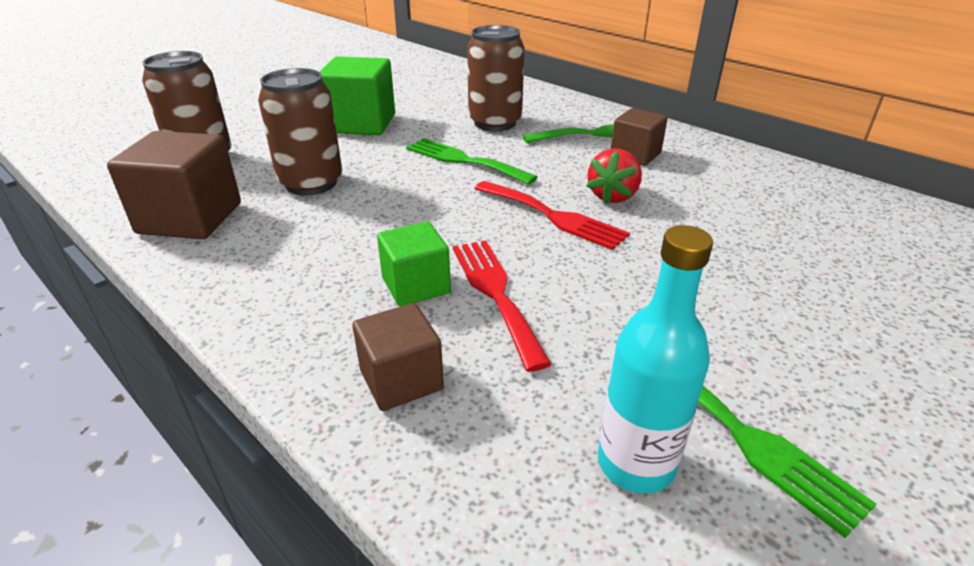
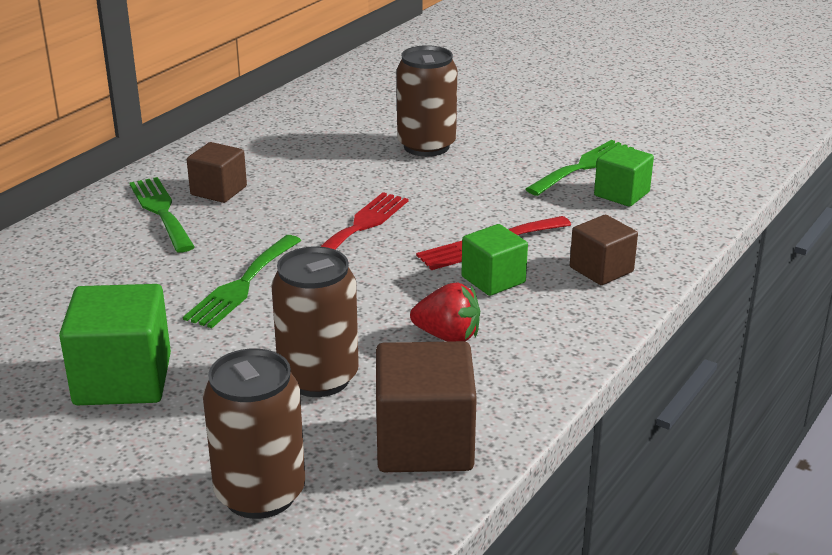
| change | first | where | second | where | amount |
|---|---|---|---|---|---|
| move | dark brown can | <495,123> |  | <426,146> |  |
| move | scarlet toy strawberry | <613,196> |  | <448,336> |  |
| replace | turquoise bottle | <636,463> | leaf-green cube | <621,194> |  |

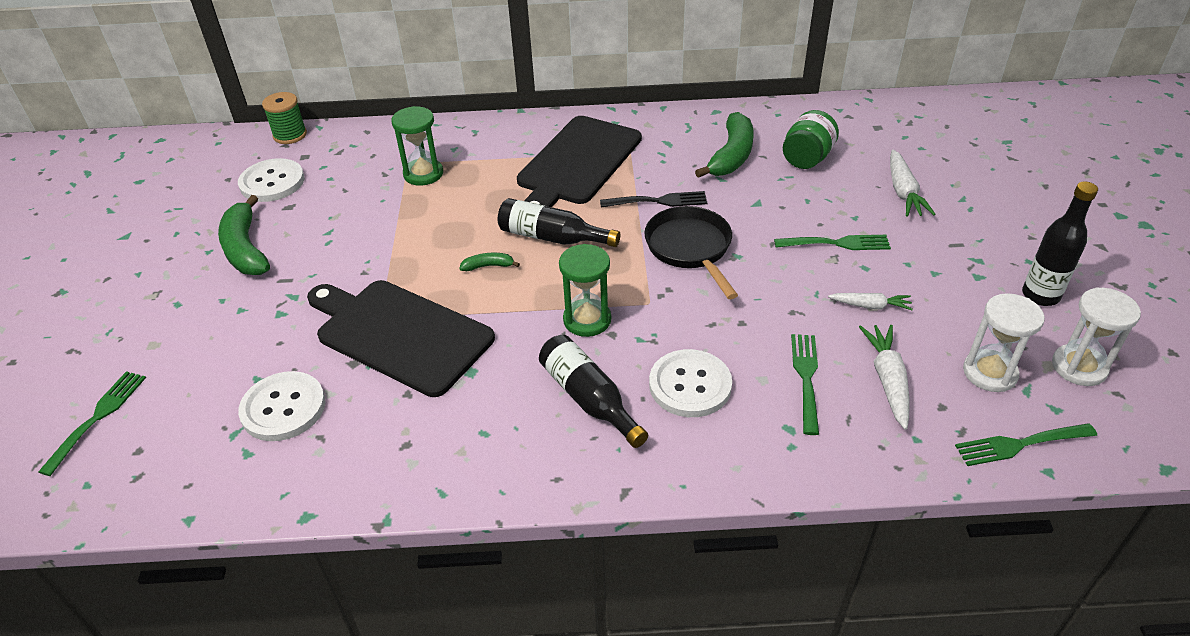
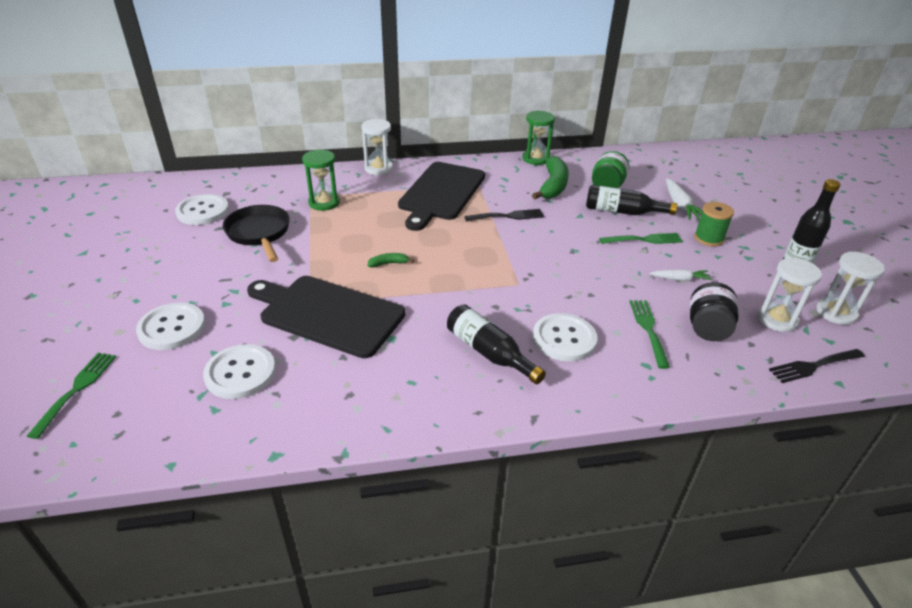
| change | first | where | second | where | amount |
|---|---|---|---|---|---|
| delete | leaf-green banana fruit | <245,249> |  |  |  |
| move | leaf-green reel of thread | <290,135> |  | <708,238> |  |
| move | jet-black bottle | <552,237> |  | <622,212> |  |
| move | leaf-green hourglass | <587,320> |  | <535,159> |  |
| move | jet-black pan | <690,248> |  | <259,233> |  |
| replace | pure white toy carrot | <887,380> | jet-black jar | <707,328> |  |
| recolor | leaf-green fork | <1020,444> | jet-black fork | <813,366> |  |
| insert |  |  | pure white button | <172,328> |  |
| insert |  |  | pure white hourglass | <378,168> |  |

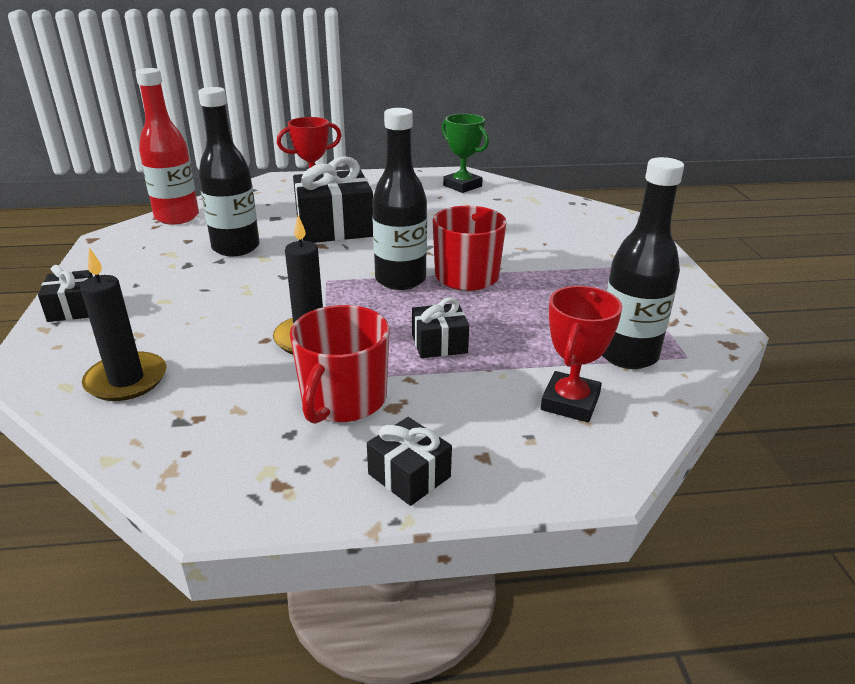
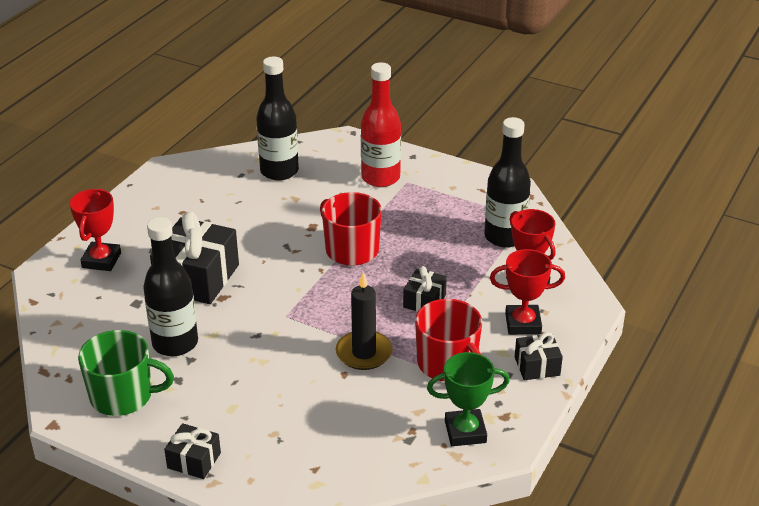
| change | first | where | second | where | amount |
|---|---|---|---|---|---|
| delete | jet-black wax candle | <126,380> |  |  |  |
| move | scarlet bottle | <177,217> |  | <380,178> |  |
| move | jet-black bottle | <400,280> |  | <279,171> |  |
| move | leaf-green trophy | <462,186> |  | <465,432> |  |
| insert |  |  | leaf-green mug | <123,396> |  |
| insert |  |  | scarlet trophy | <523,324> |  |

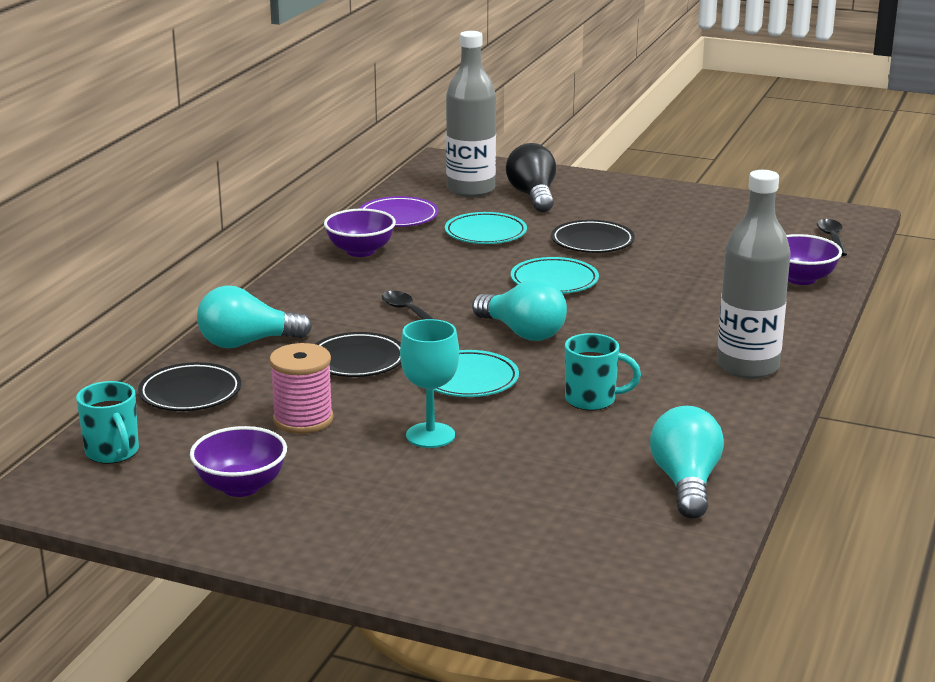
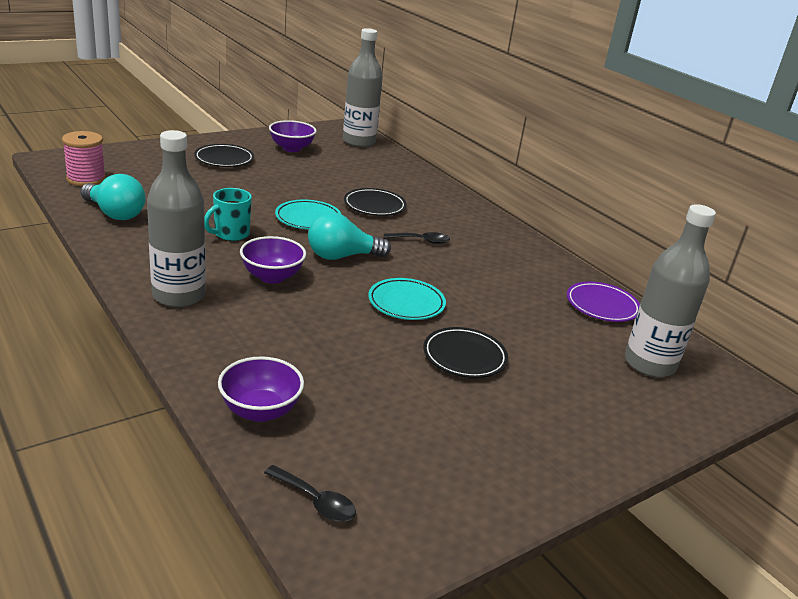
| change | first | where | second | where | amount |
|---|---|---|---|---|---|
| replace | turquoise mug | <113,453> | grey bottle | <359,142> |  |
| move | jet-black dinner plate | <190,393> |  | <224,159> |  |
| delete | turquoise bulb | <247,343> |  |  |  |
| move | rosy reel of thread | <303,419> |  | <86,179> |  |
| move | purple serving bowl | <360,251> |  | <272,276> |  |
| delete | turquoise wine glass | <430,435> |  |  |  |
| delete | turquoise dinner plate | <485,233> |  |  |  |
| delete | jet-black bulb | <533,196> |  |  |  |

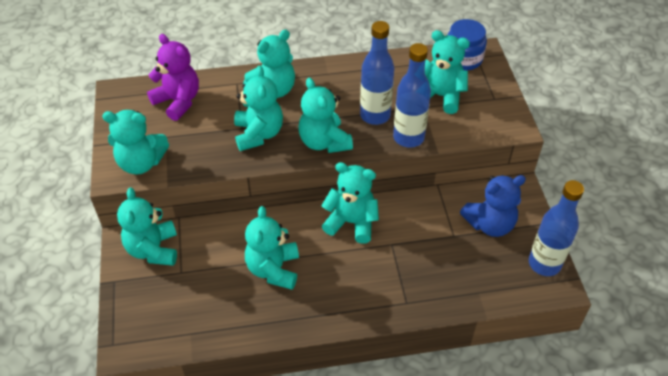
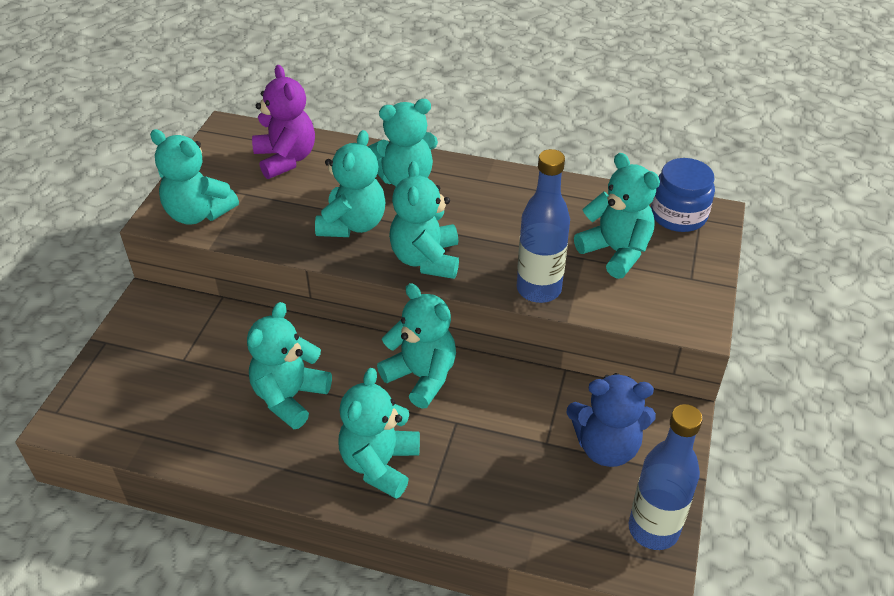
| change | first | where | second | where | amount |
|---|---|---|---|---|---|
| move | turquoise teddy bear | <153,249> |  | <380,464> |  |
| delete | royal blue bottle | <375,115> |  |  |  |

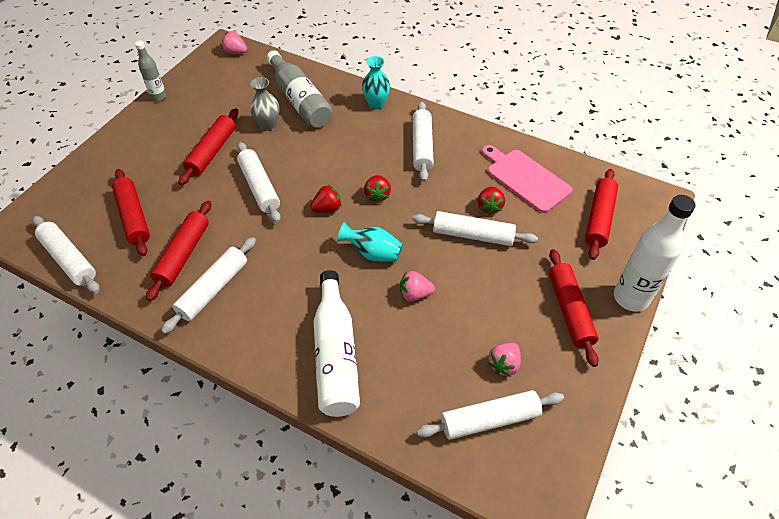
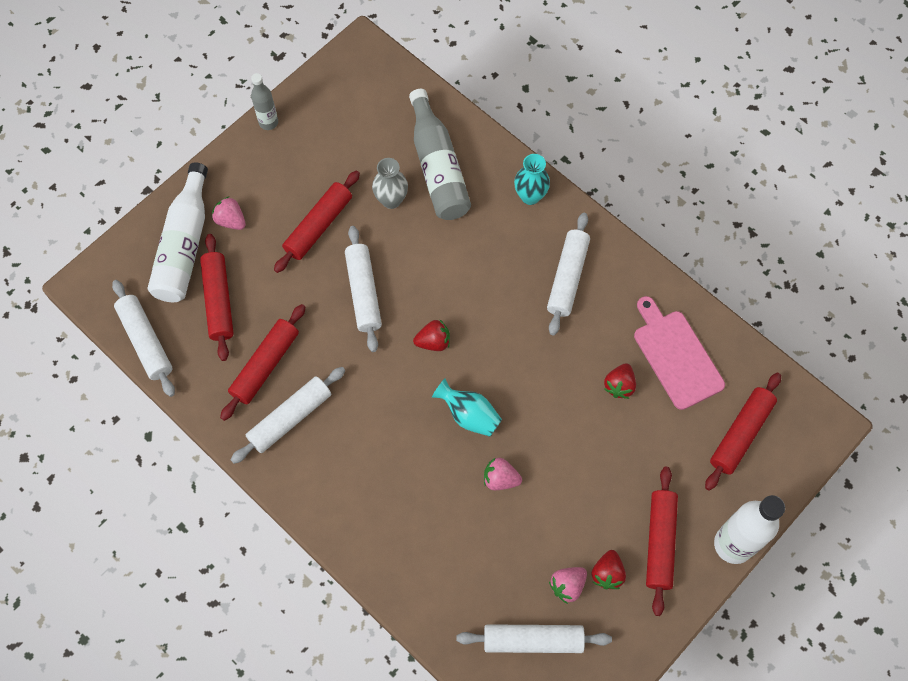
| change | first | where | second | where | amount |
|---|---|---|---|---|---|
| move | rosy toy strawberry | <235,52> |  | <231,220> |  |
| move | pure white bottle | <336,354> |  | <184,245> |  |
| move | scarlet toy strawberry | <377,195> |  | <607,573> |  |
| delete | pure white rolling pin | <473,235> |  |  |  |

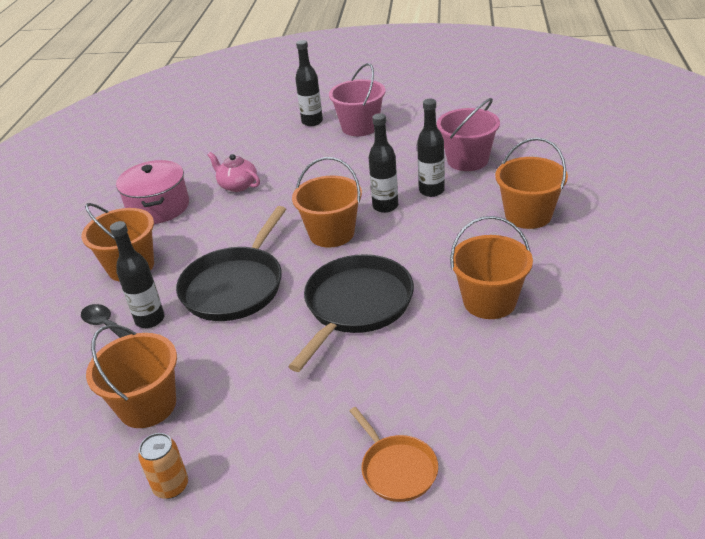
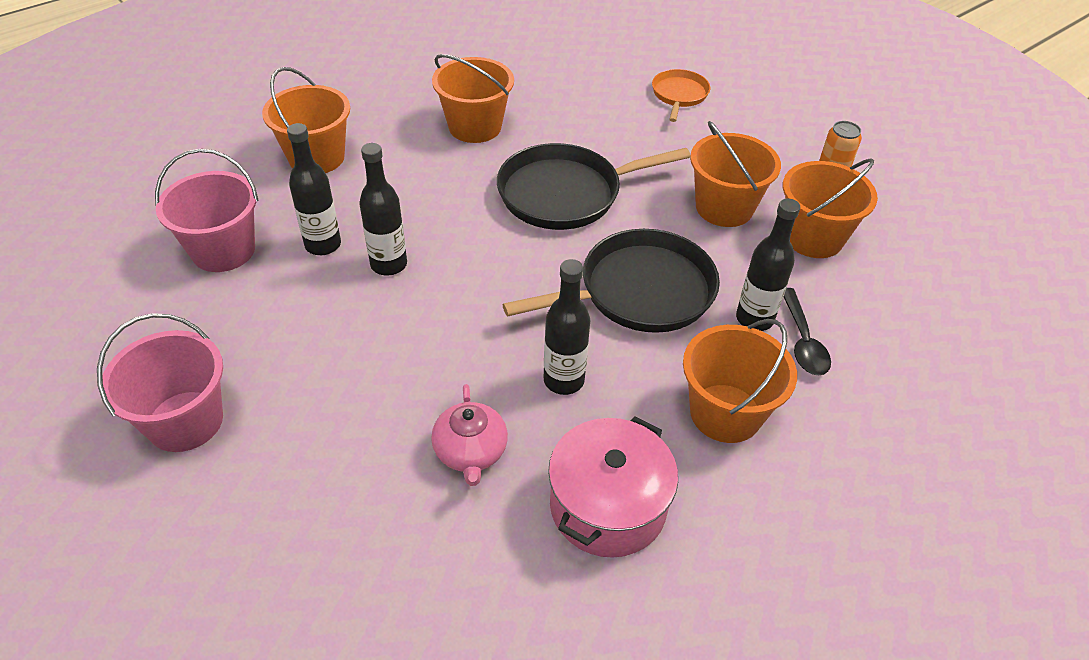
| change | first | where | second | where | amount |
|---|---|---|---|---|---|
| move | orange sand bucket | <331,233> |  | <724,208> |  |
| move | jet-black bottle | <312,122> |  | <563,380> |  |

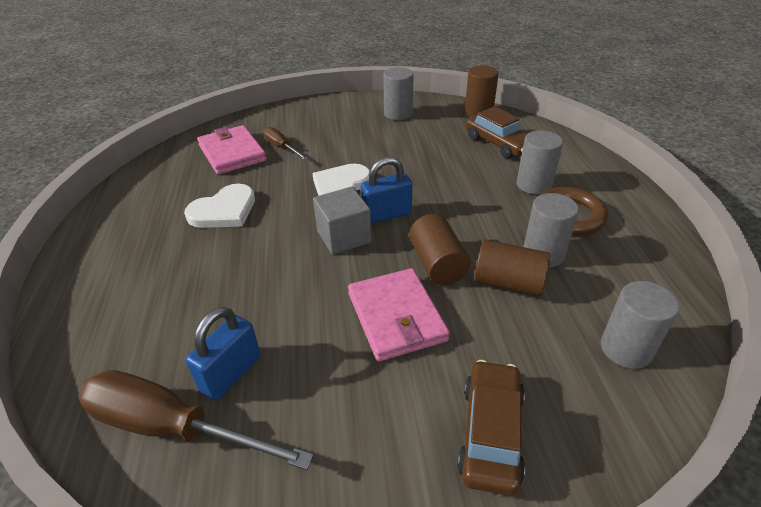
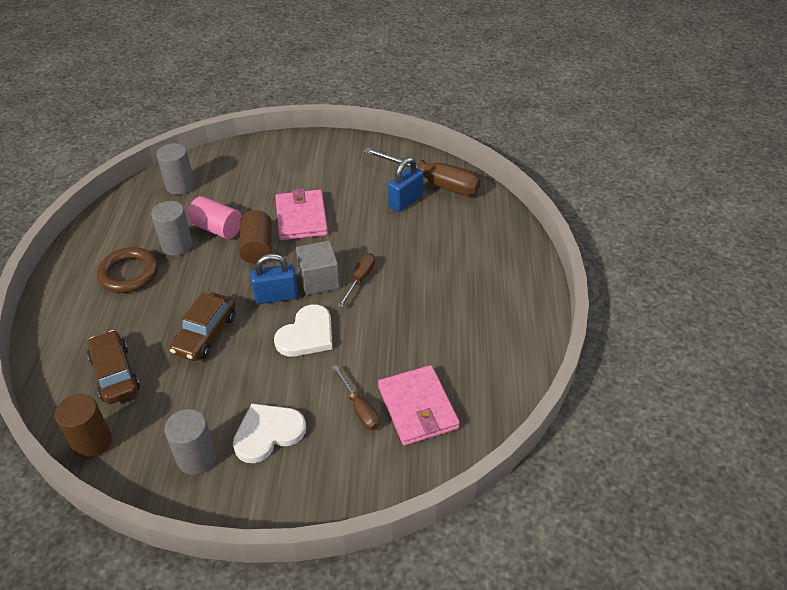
| change | first | where | second | where | amount |
|---|---|---|---|---|---|
| move | pure white heart shape | <224,210> |  | <268,433> |  |
| move | dark brown toy car | <490,433> |  | <205,334> |  |
| recolor | dark brown solid cylinder | <508,283> | rosy solid cylinder | <217,228> |  |
| delete | grey solid cylinder | <534,185> |  |  |  |
| insert |  |  | dark brown hand screwdriver | <360,279> |  |

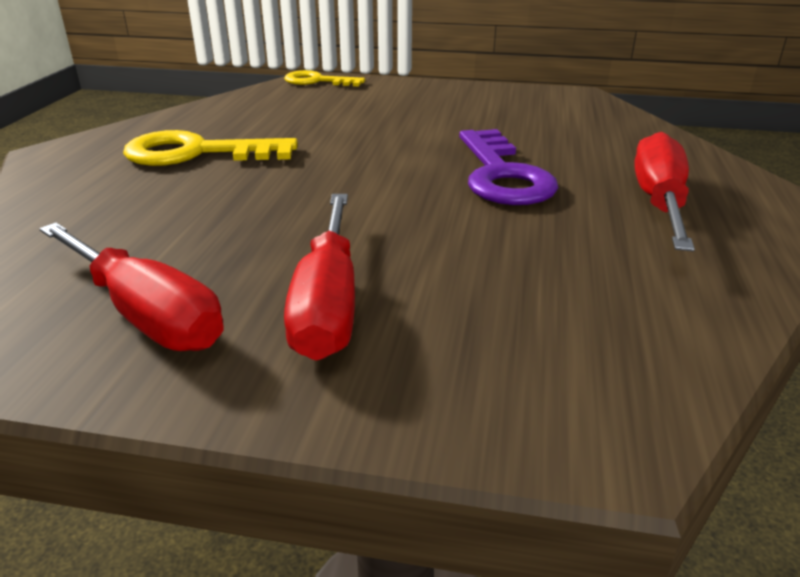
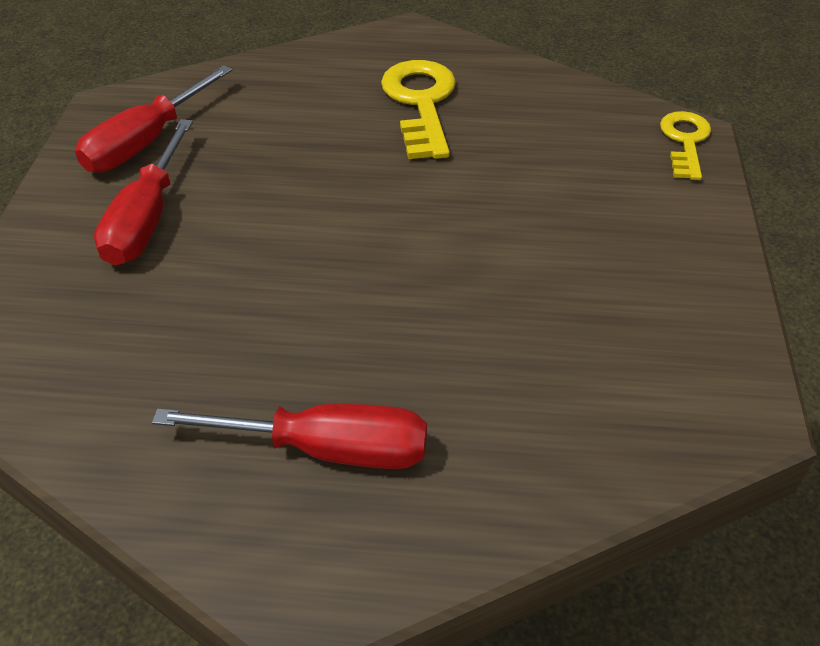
| change | first | where | second | where | amount |
|---|---|---|---|---|---|
| rotate | scarlet hand screwdriver | <328,303> |  | <147,218> | 75 degrees counterclockwise |
| delete | purple key | <502,175> |  |  |  |

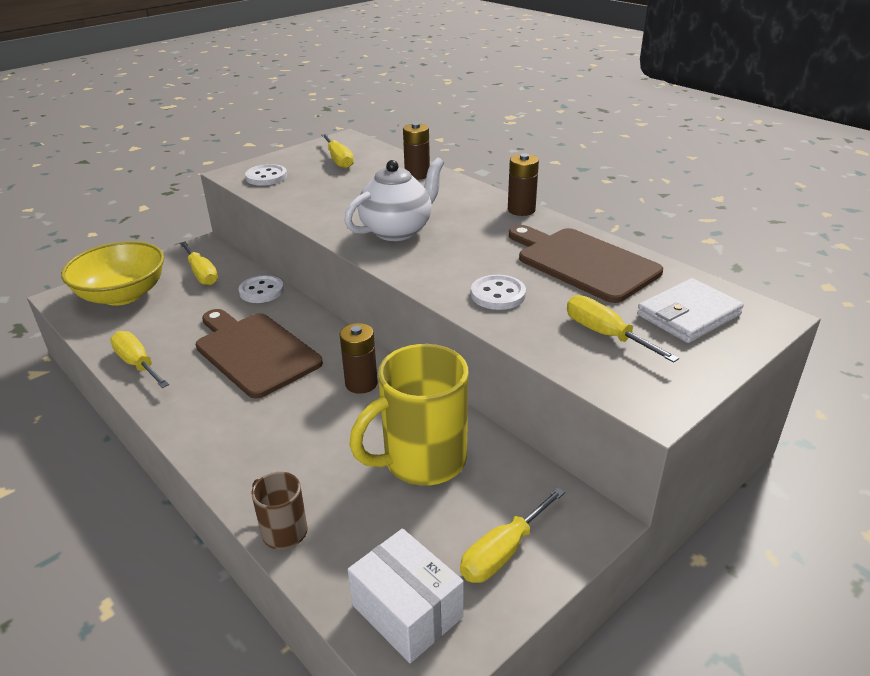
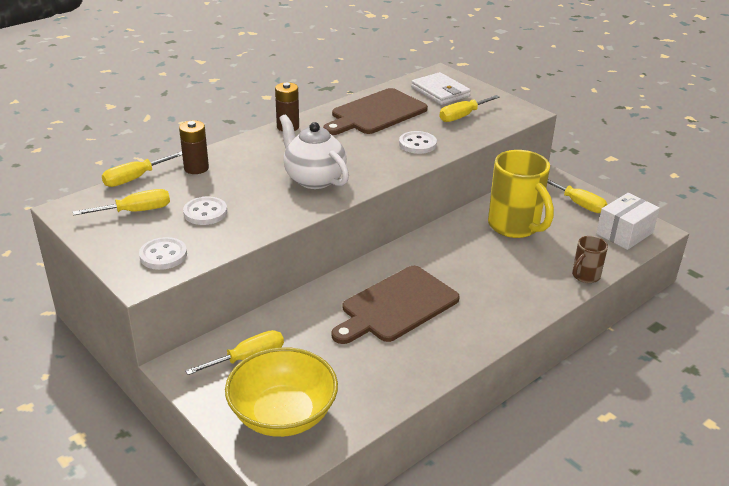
| change | first | where | second | where | amount |
|---|---|---|---|---|---|
| move | yellow hand screwdriver | <138,364> |  | <135,178> |  |
| move | pure white button | <261,291> |  | <205,212> |  |
| delete | dark brown power cell | <361,383> |  |  |  |

